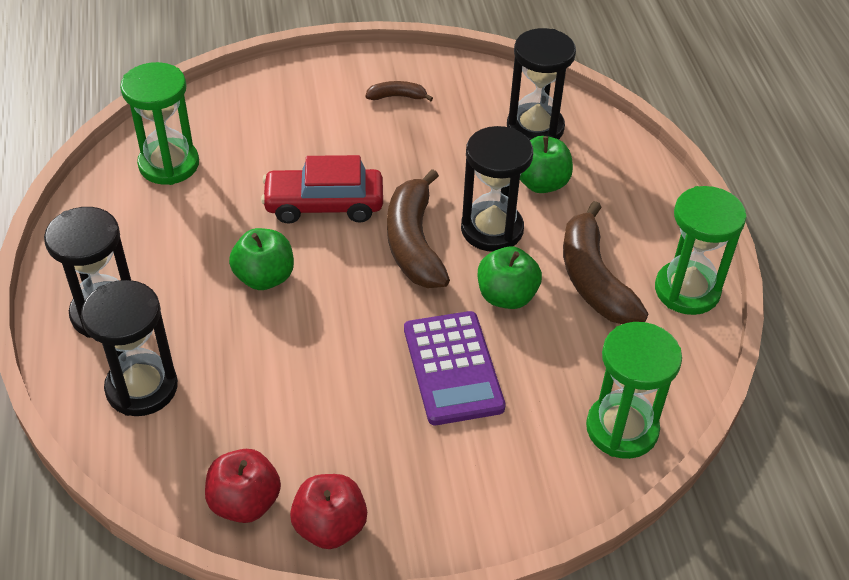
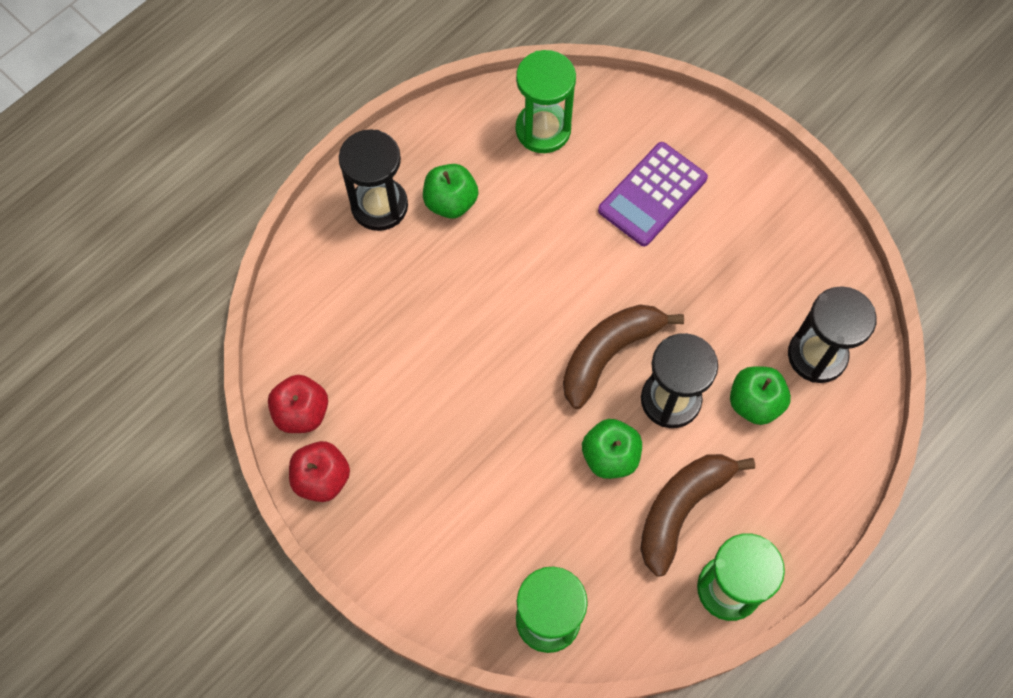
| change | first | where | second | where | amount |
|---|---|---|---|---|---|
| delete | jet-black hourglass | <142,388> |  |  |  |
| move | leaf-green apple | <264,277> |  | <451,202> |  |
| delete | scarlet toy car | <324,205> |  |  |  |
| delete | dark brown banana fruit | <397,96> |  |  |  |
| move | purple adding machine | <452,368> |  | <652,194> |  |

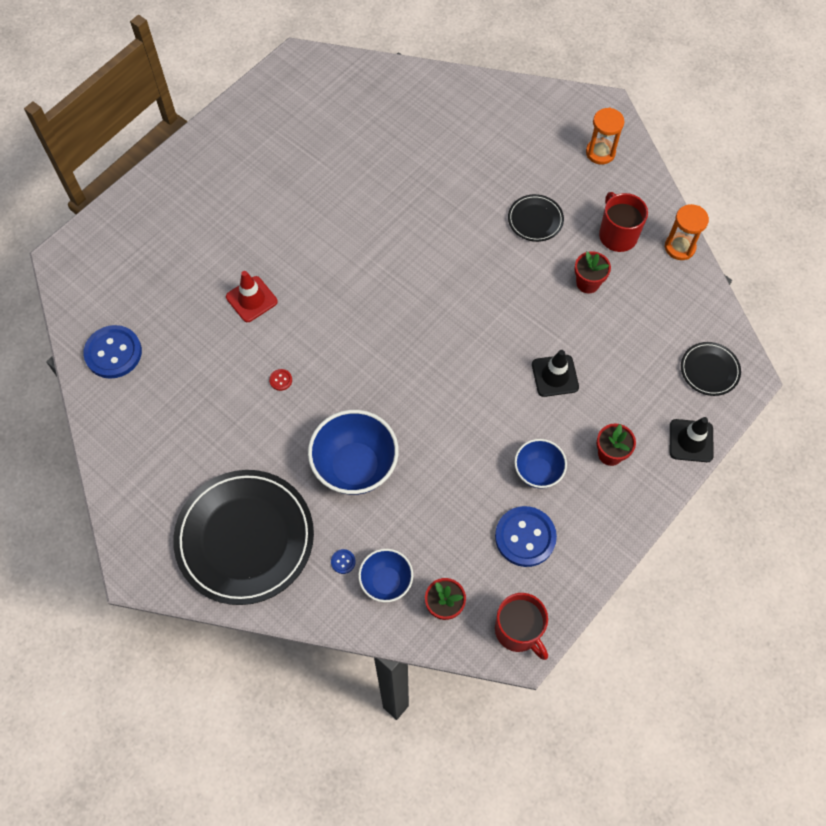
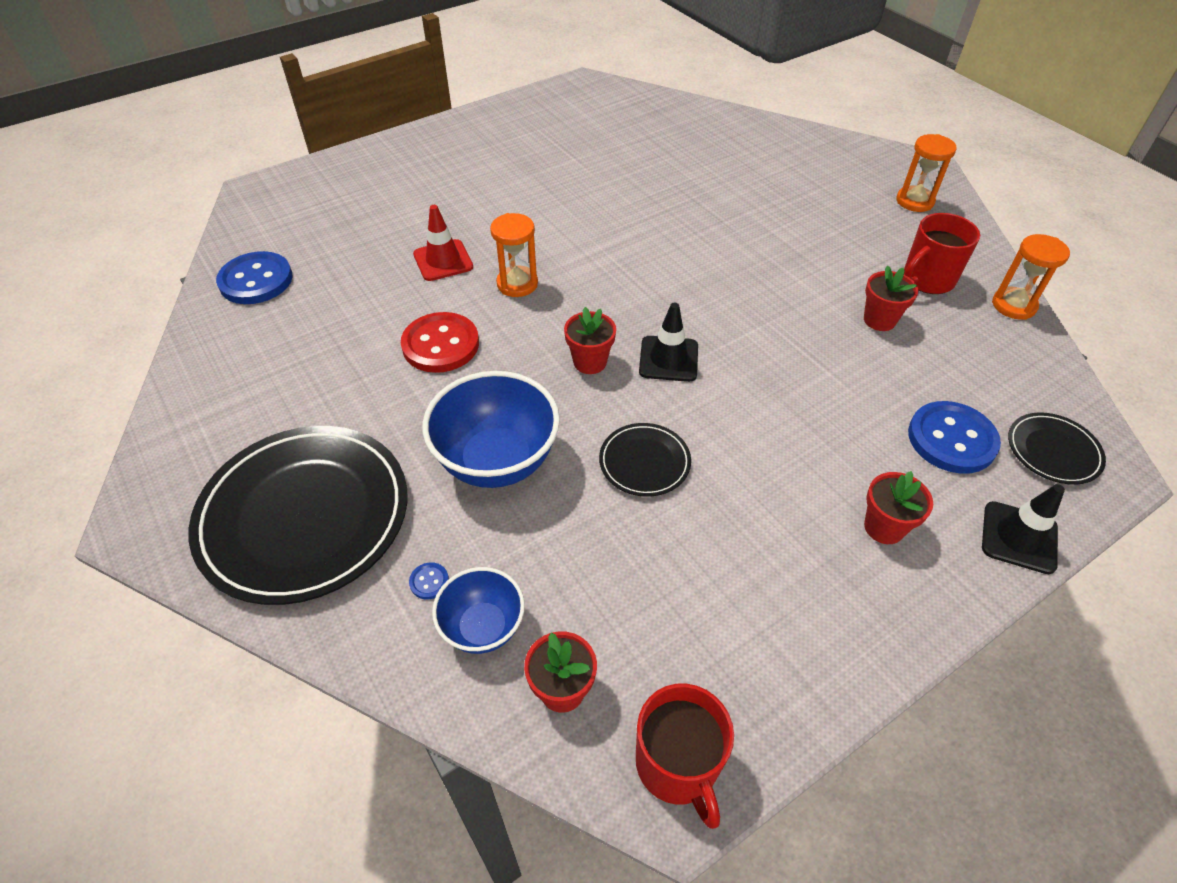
| change | first | where | second | where | amount |
|---|---|---|---|---|---|
| resize | scarlet button | <280,380> |  | <440,345> | x2.50 |
| move | royal blue button | <525,537> |  | <951,439> |  |
| move | jet-black dinner plate | <535,220> |  | <644,462> |  |
| delete | royal blue serving bowl | <537,472> |  |  |  |
| move | jet-black road cone | <555,376> |  | <668,359> |  |
| rotate | scarlet mug | <617,235> |  | <927,279> | 120 degrees counterclockwise |
| insert |  |  | orange hourglass | <517,284> |  |
| insert |  |  | scarlet flower pot | <590,362> |  |

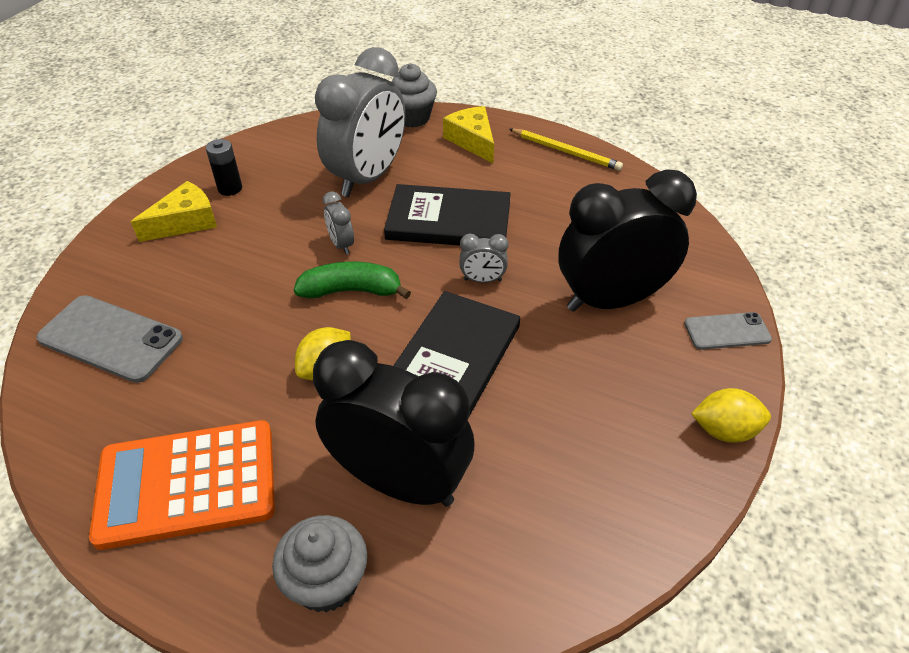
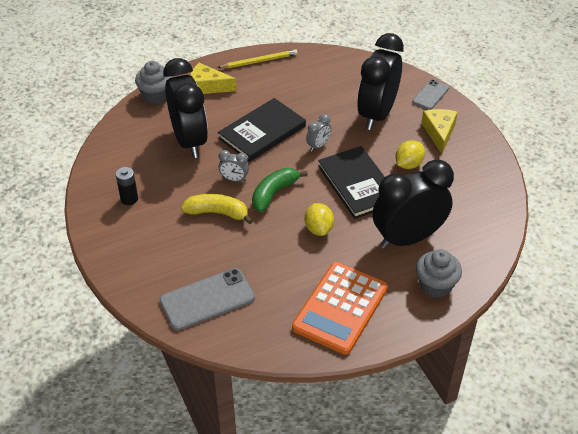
| change | first | where | second | where | amount |
|---|---|---|---|---|---|
| move | yellow cheese wedge | <185,222> |  | <439,132> |  |
| recolor | grey alarm clock | <368,178> | jet-black alarm clock | <189,141> |  |
| move | yellow citrus fruit | <724,430> |  | <408,164> |  |
| insert |  |  | yellow banana fruit | <217,213> |  |

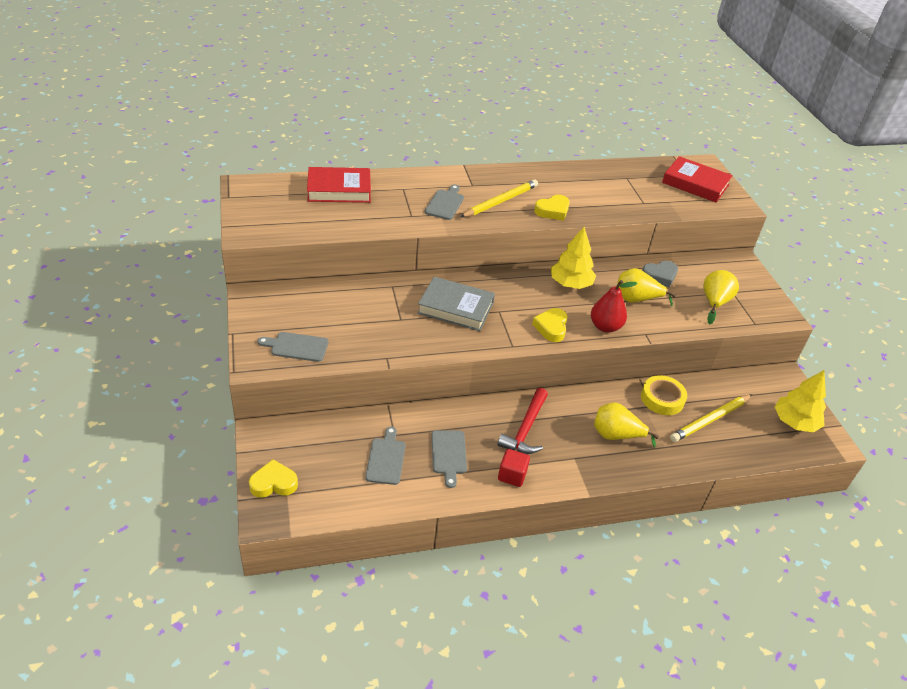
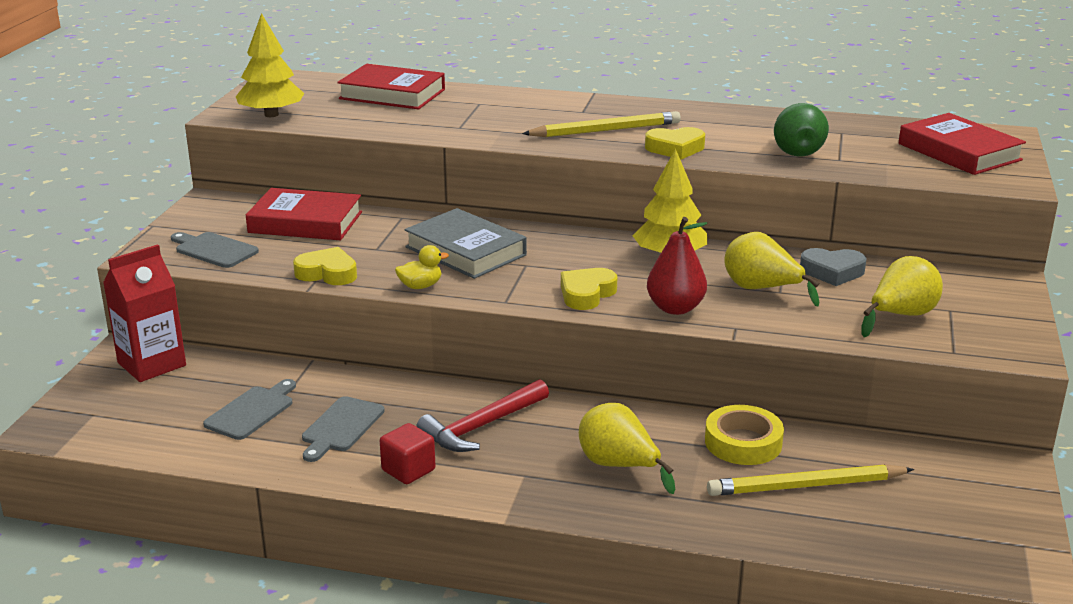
| change | first | where | second | where | amount |
|---|---|---|---|---|---|
| move | yellow heart shape | <274,483> |  | <327,273> |  |
| delete | grey bread board | <445,203> |  |  |  |
| move | yellow tree | <794,422> |  | <271,115> |  |
| insert |  |  | scarlet juice carton | <152,364> |  |
| insert |  |  | scarlet book | <305,222> |  |
| insert |  |  | yellow duck | <420,286> |  |
| insert |  |  | leaf-green pear fruit | <796,151> |  |

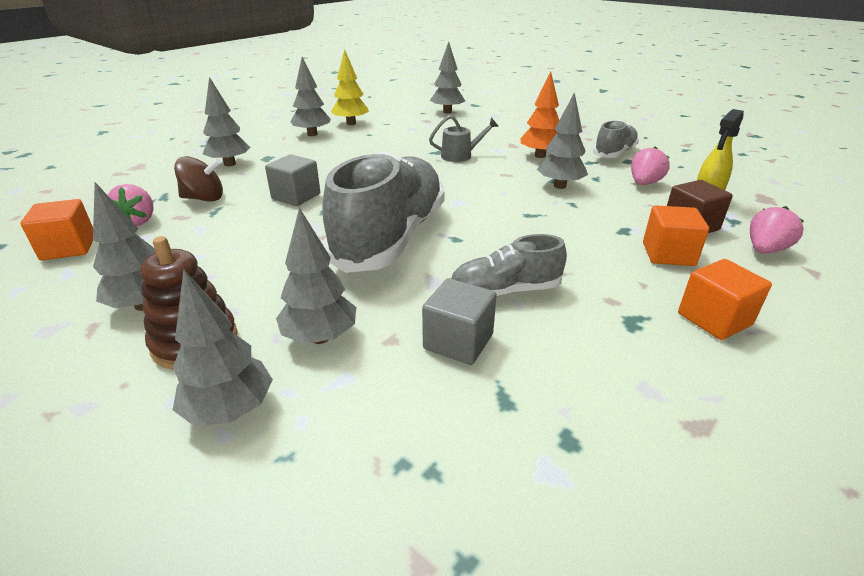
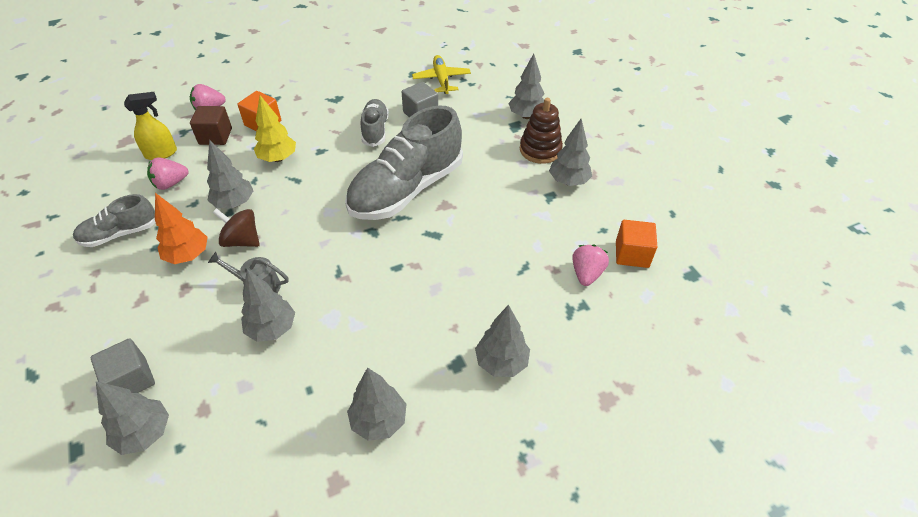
| change | first | where | second | where | amount |
|---|---|---|---|---|---|
| move | dark brown toy top | <204,198> |  | <242,240> |  |
| move | grey cube | <296,196> |  | <131,380> |  |
| move | grey tree | <320,337> |  | <272,329> |  |
| move | yellow tree | <351,123> |  | <278,158> |  |
| rotate | grey lace-up shoe | <505,291> |  | <375,130> | 105 degrees counterclockwise |
| delete | orange cube | <714,319> |  |  |  |
| insert |  |  | yellow toy plane | <441,79> |  |

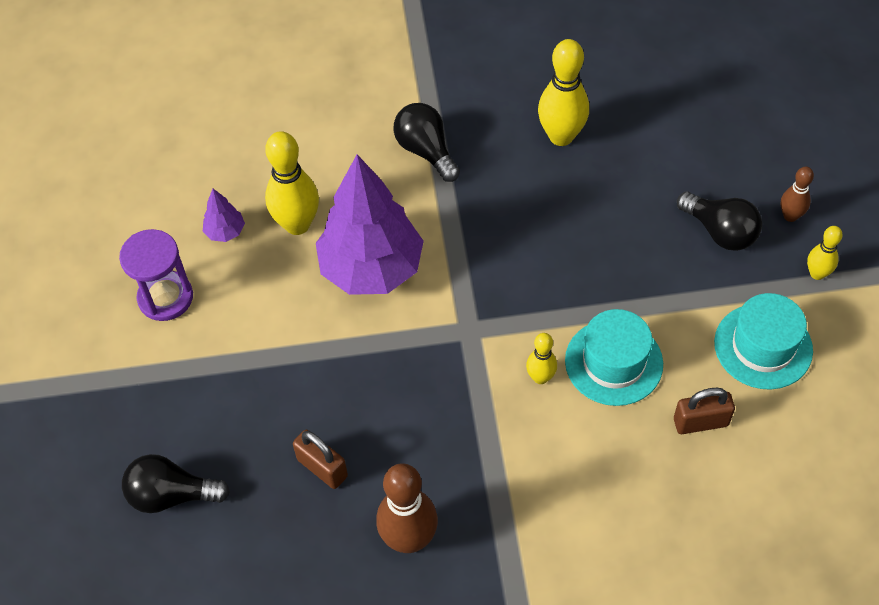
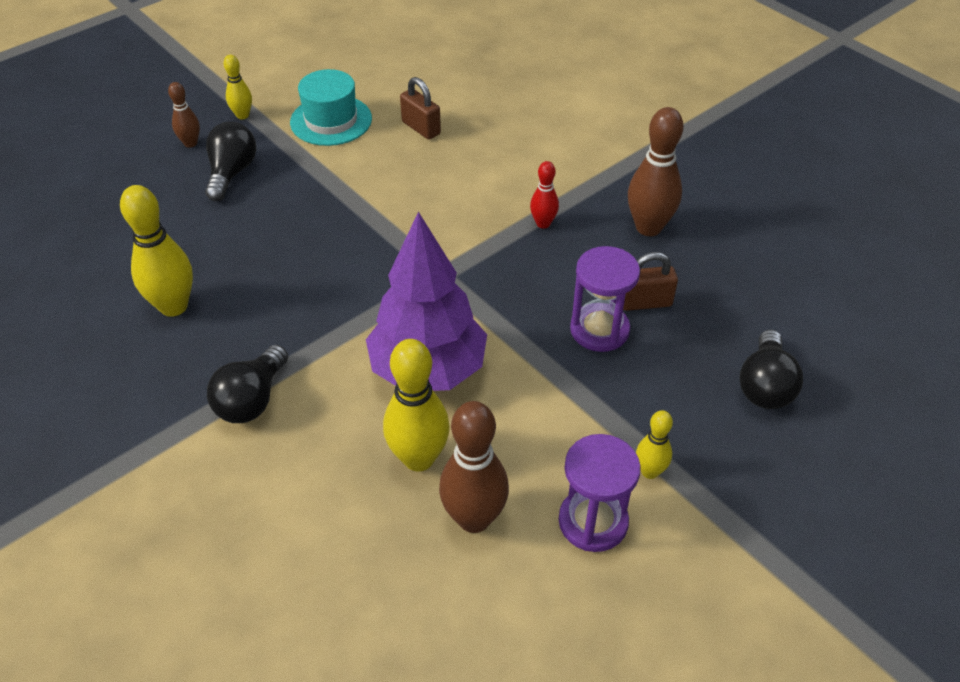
| change | first | where | second | where | amount |
|---|---|---|---|---|---|
| rotate | jet-black bulb | <171,495> |  | <765,386> | 45 degrees clockwise |
| replace | purple tree | <225,232> | dark brown bowling pin | <474,518> |  |
| rotate | dark brown lock | <322,468> |  | <645,302> | 75 degrees clockwise |
| move | yellow bowling pin | <540,377> |  | <649,471> |  |
| delete | turquoise top hat | <613,362> |  |  |  |
| insert |  |  | scarlet bowling pin | <543,223> |  |
| insert |  |  | purple hourglass | <599,330> |  |

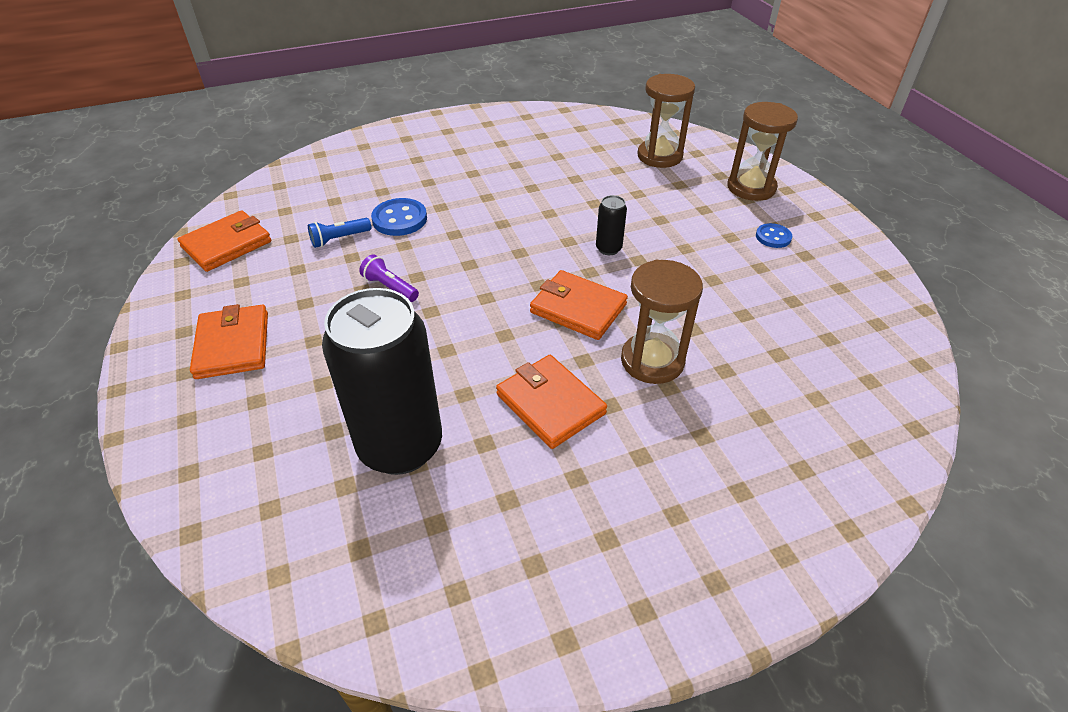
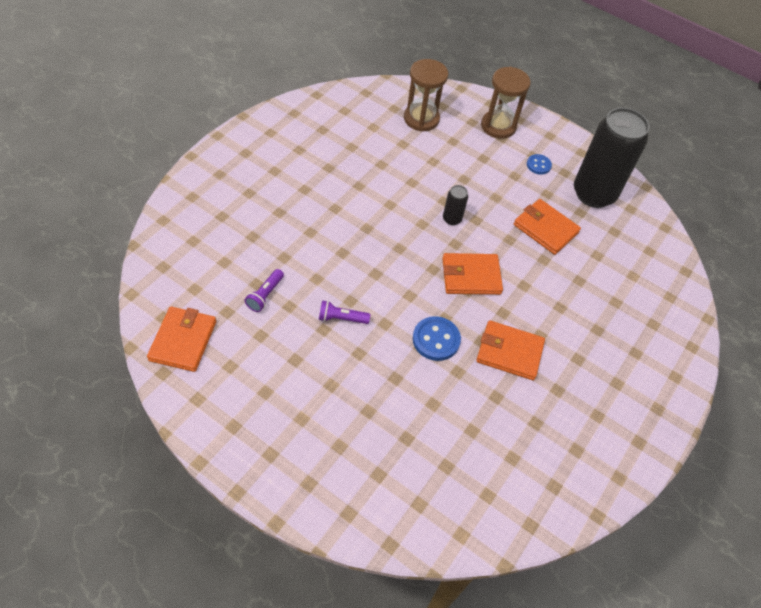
| change | first | where | second | where | amount |
|---|---|---|---|---|---|
| move | orange card wallet | <233,345> |  | <545,229> |  |
| recolor | royal blue pocket torch | <339,239> | purple pocket torch | <265,295> |  |
| move | jet-black can | <400,446> |  | <593,194> |  |
| move | royal blue button | <399,219> |  | <436,340> |  |
| delete | dark brown hourglass | <652,361> |  |  |  |

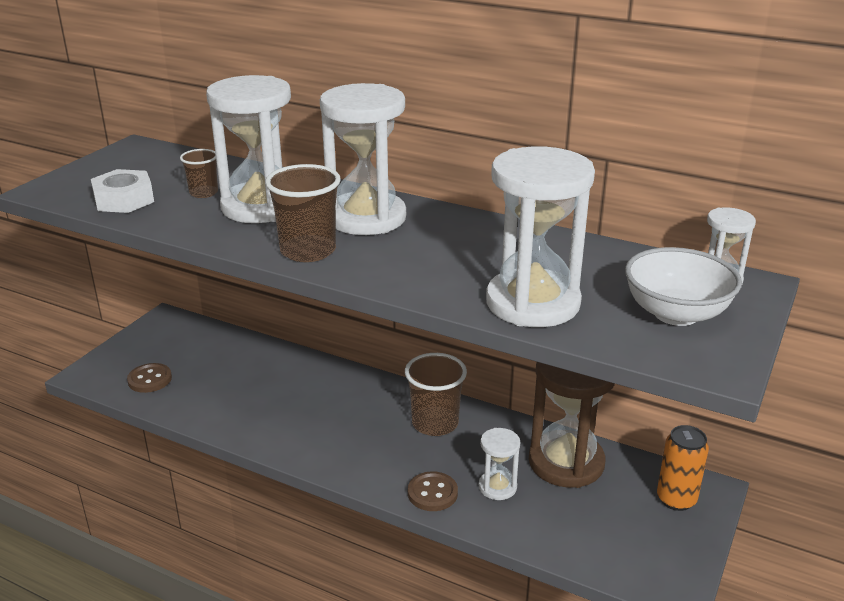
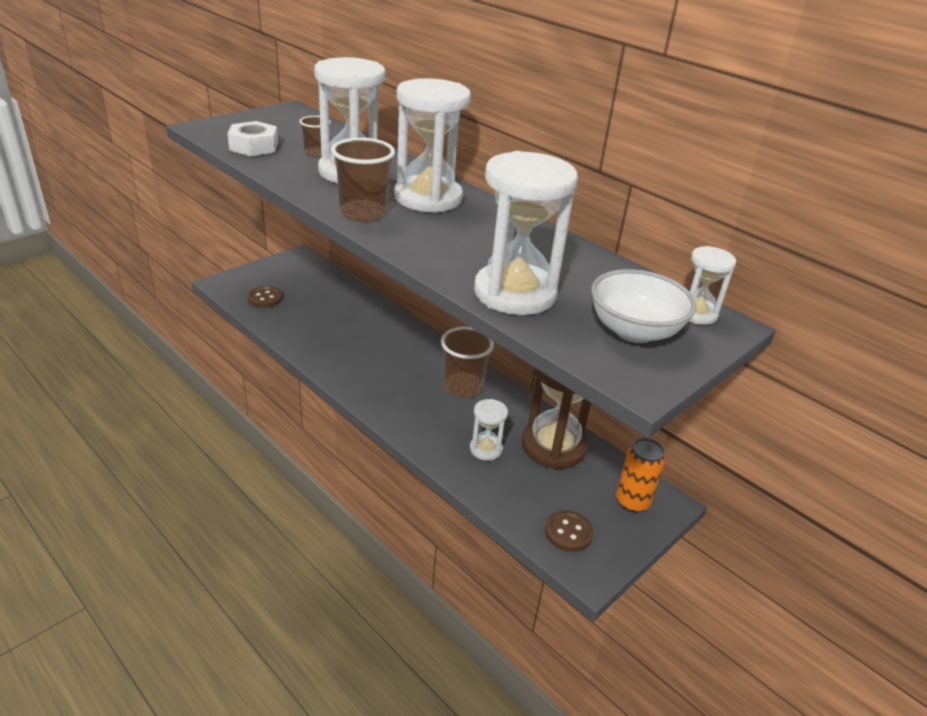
| change | first | where | second | where | amount |
|---|---|---|---|---|---|
| move | dark brown button | <432,493> |  | <568,532> |  |

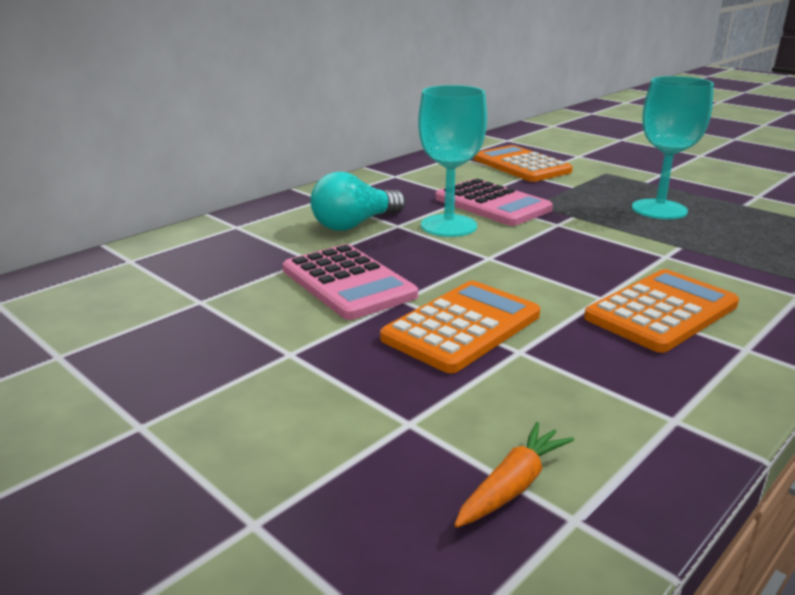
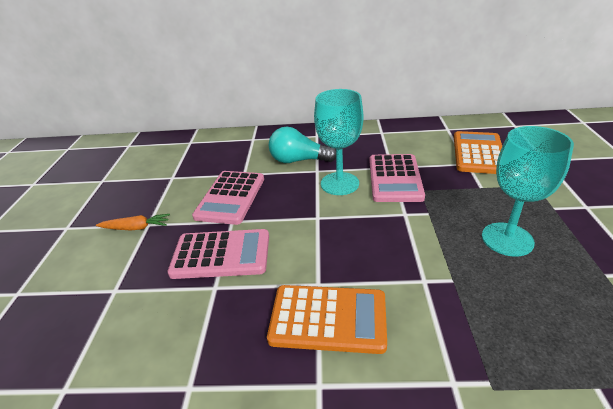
| change | first | where | second | where | amount |
|---|---|---|---|---|---|
| recolor | orange adding machine | <462,327> | rosy adding machine | <221,255> |  |
| move | orange toy carrot | <513,485> |  | <136,228> |  |

